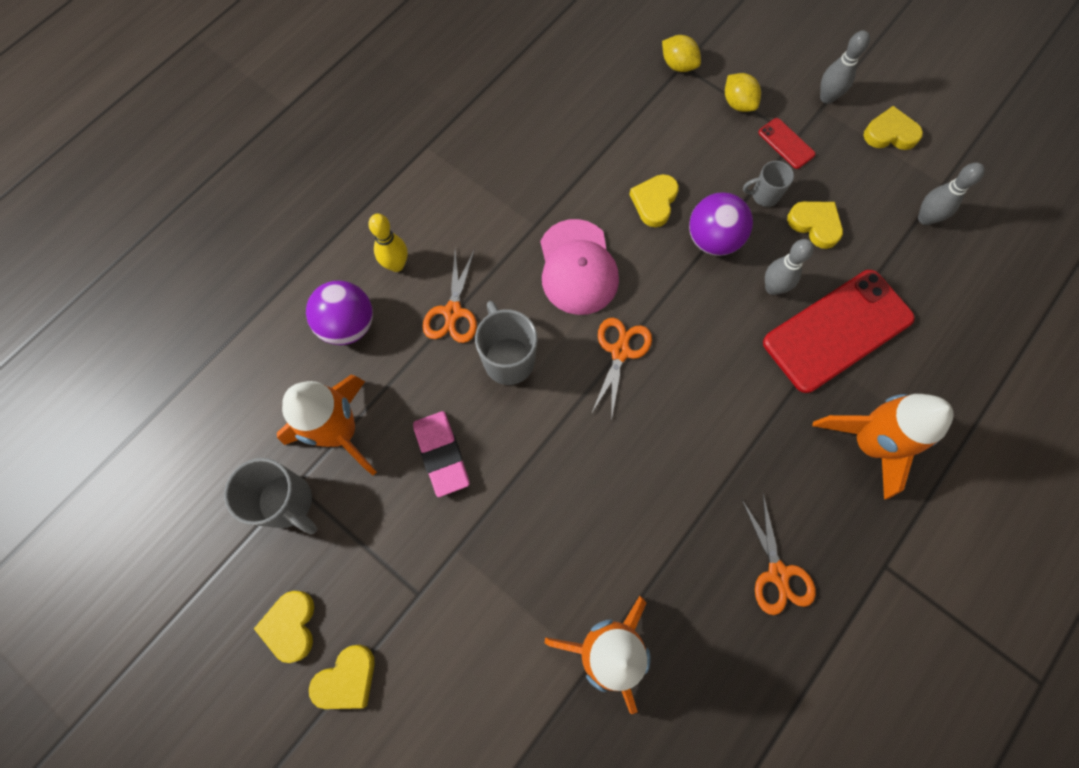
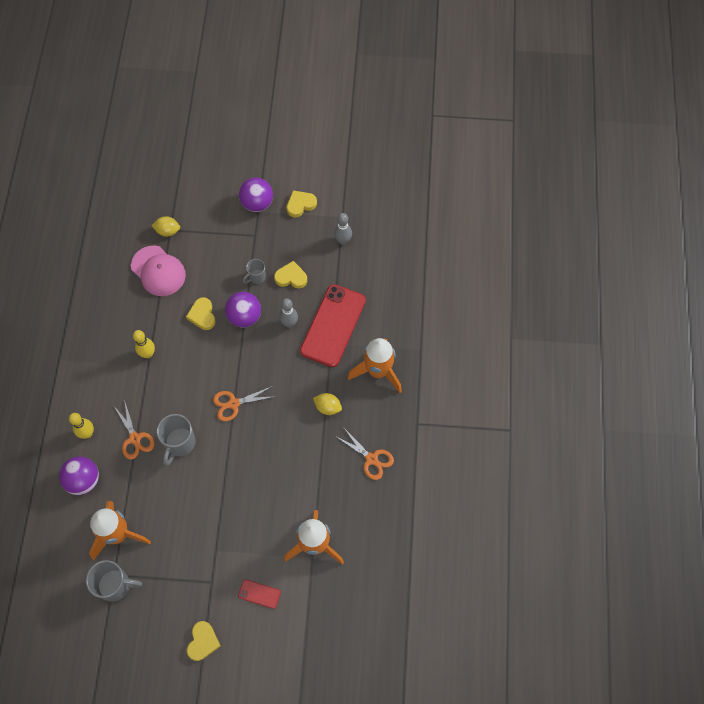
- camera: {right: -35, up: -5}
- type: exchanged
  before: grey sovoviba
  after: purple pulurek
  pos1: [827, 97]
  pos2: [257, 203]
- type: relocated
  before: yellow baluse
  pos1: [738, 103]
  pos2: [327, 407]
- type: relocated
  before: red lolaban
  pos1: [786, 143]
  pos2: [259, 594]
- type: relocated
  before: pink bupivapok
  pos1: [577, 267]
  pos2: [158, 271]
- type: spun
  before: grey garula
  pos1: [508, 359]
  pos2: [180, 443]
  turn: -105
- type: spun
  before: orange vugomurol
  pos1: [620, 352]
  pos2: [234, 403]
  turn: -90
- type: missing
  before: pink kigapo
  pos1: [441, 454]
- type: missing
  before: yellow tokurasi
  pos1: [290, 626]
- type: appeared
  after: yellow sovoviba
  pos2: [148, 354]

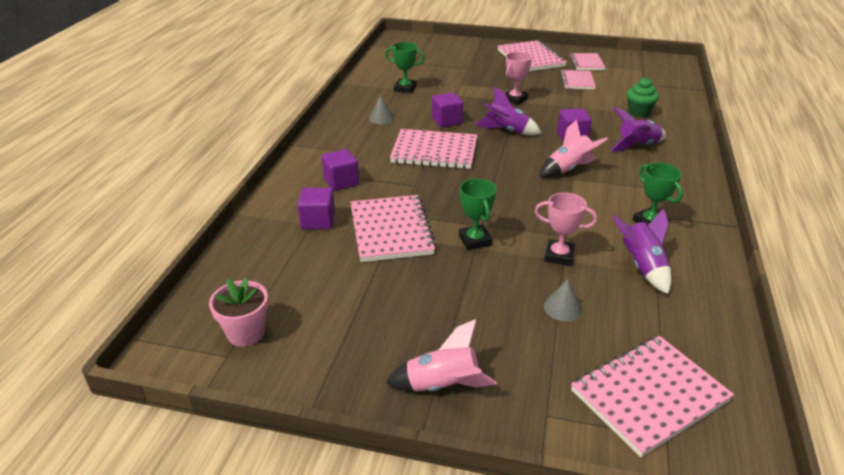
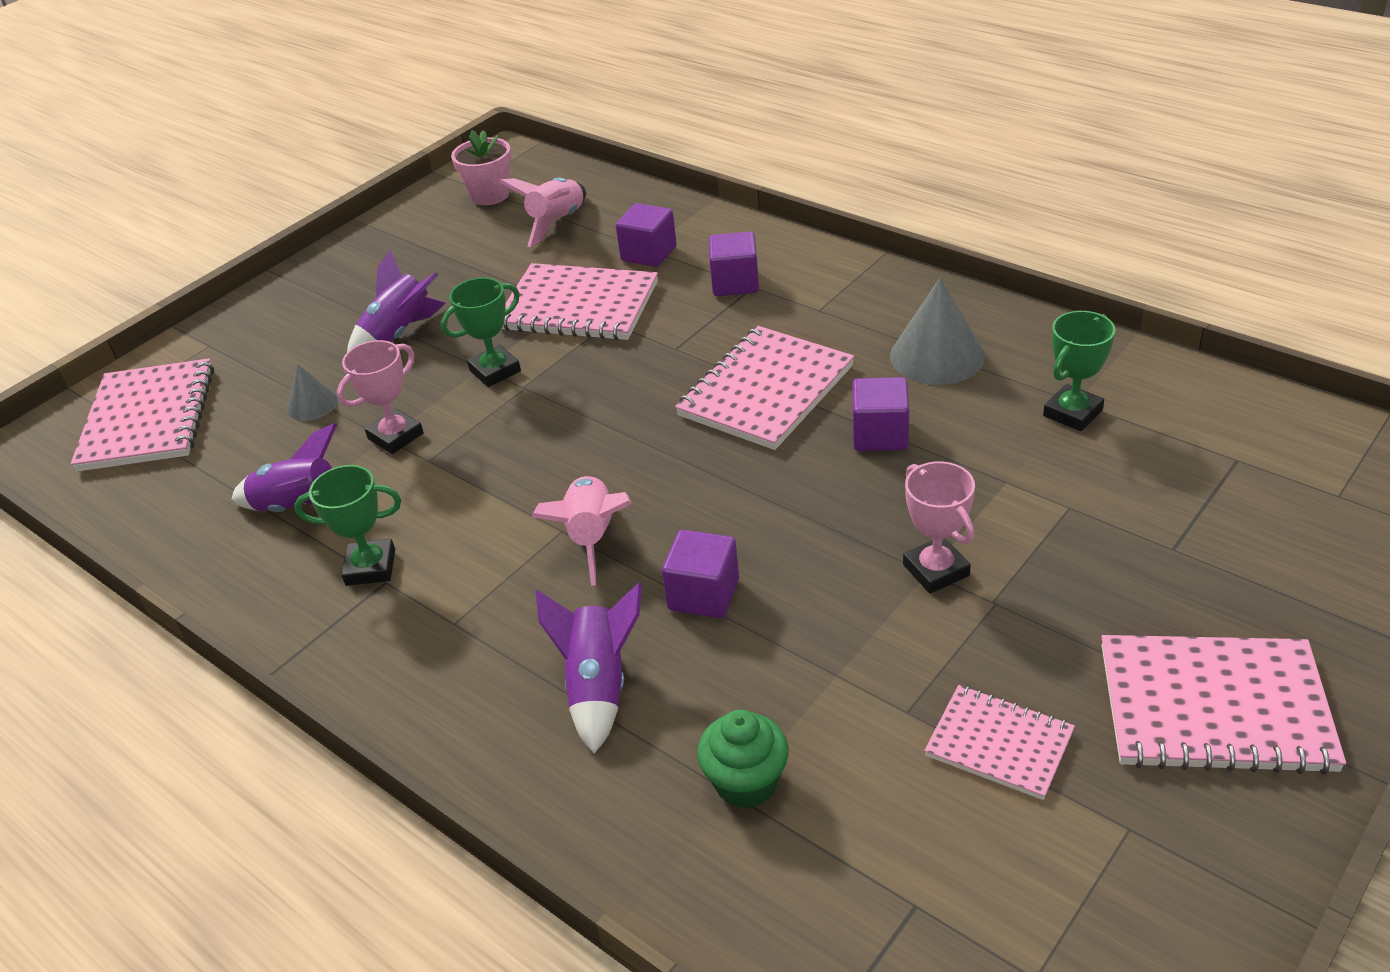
- camera: {right: 120, up: 5}
- type: missing
  before: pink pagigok
  pos1: [586, 63]
- type: relocated
  before: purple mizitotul
  pos1: [506, 131]
  pos2: [399, 334]
- type: size
  before: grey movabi
  pos1: [381, 118]
  pos2: [937, 356]
  scale: 1.79
- type: spun
  before: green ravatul
  pos1: [475, 240]
  pos2: [495, 371]
  turn: -45
- type: relocated
  before: pink mizitotul
  pos1: [442, 385]
  pos2: [557, 223]

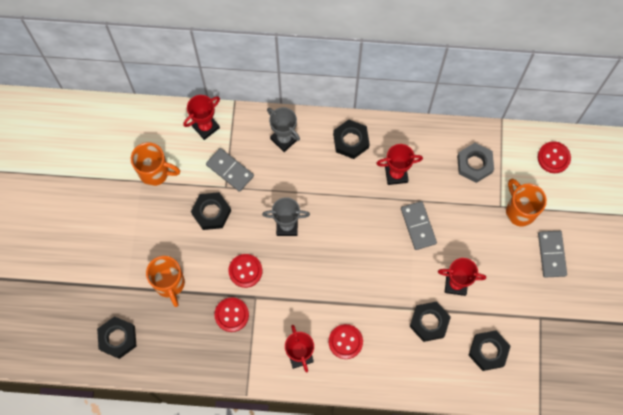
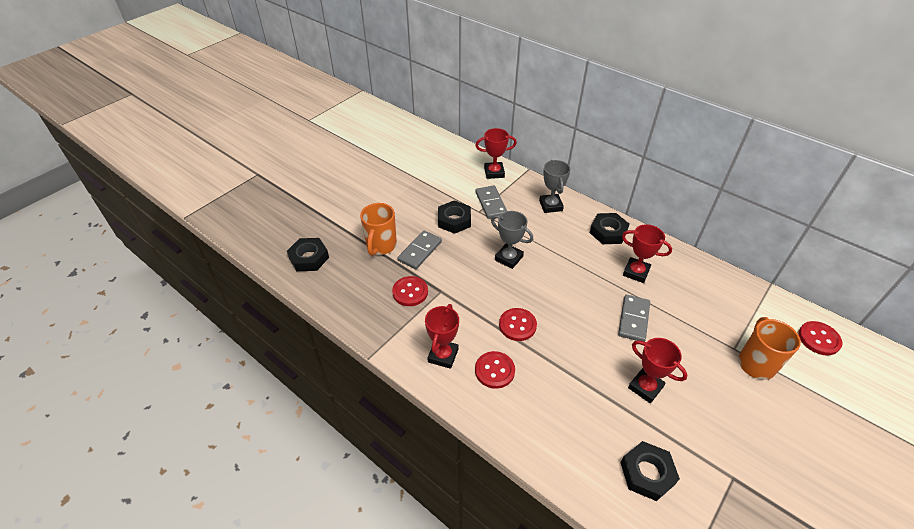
- camera: {right: 35, up: -25}
- type: missing
  before: orange garula
  pos1: [155, 172]
- type: missing
  before: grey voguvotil
  pos1: [474, 164]
- type: relocated
  before: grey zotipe
  pos1: [551, 254]
  pos2: [420, 251]
- type: relocated
  before: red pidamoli
  pos1: [245, 271]
  pos2: [517, 325]
- type: missing
  before: black voguvotil
  pos1: [429, 322]

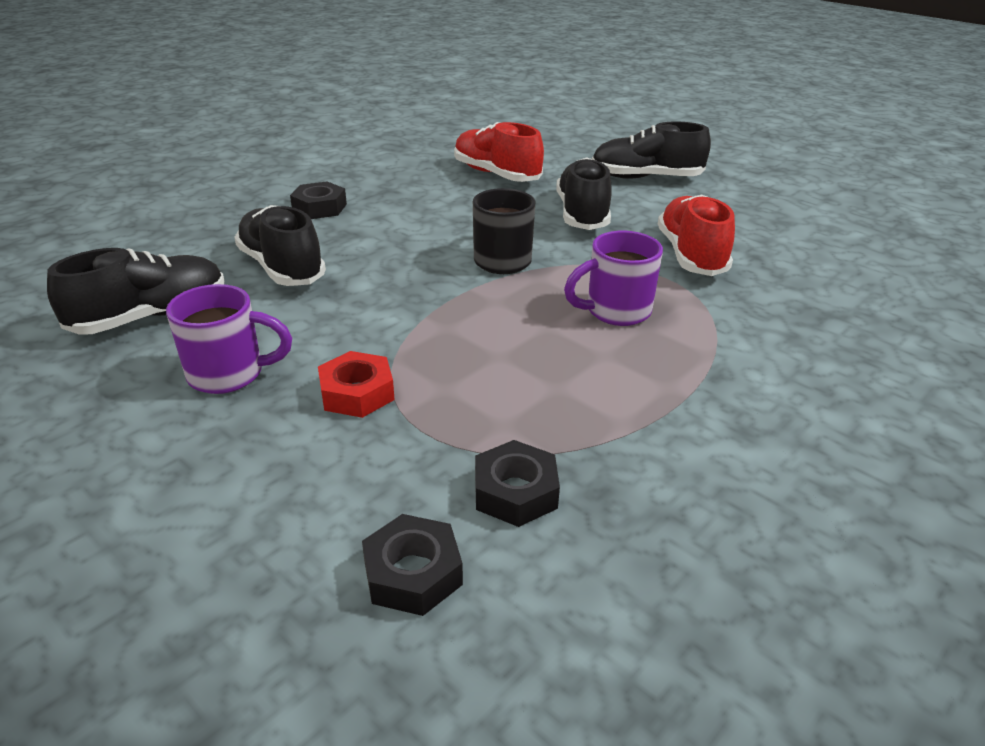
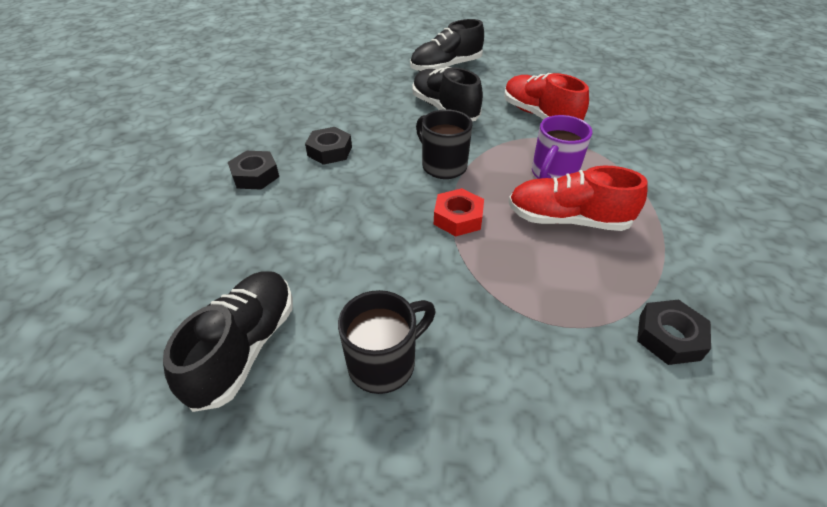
- camera: {right: -35, up: 10}
- type: relocated
  before: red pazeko
  pos1: [496, 174]
  pos2: [567, 220]
- type: missing
  before: black pazeko
  pos1: [282, 267]
- type: colour
  before: purple garula
  after: black garula
  pos1: [229, 374]
  pos2: [384, 363]
- type: relocated
  before: red voguvotil
  pos1: [357, 393]
  pos2: [458, 218]
- type: relocated
  before: black voguvotil
  pos1: [413, 573]
  pos2: [330, 151]

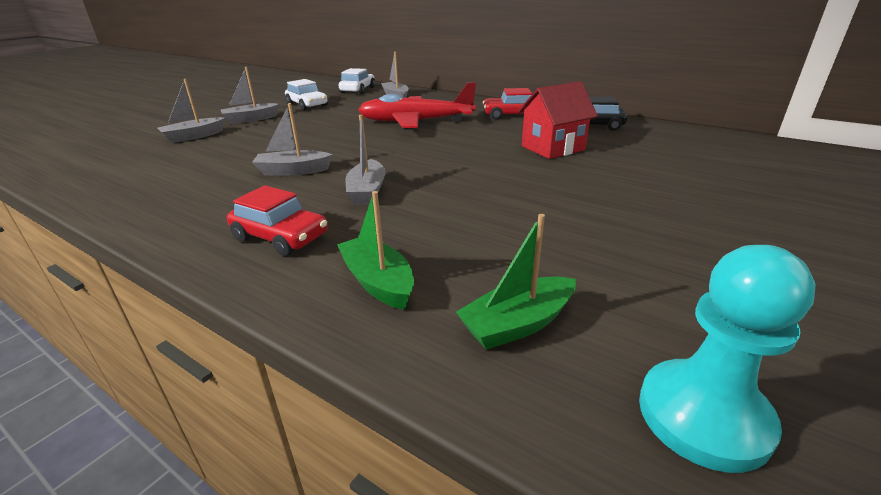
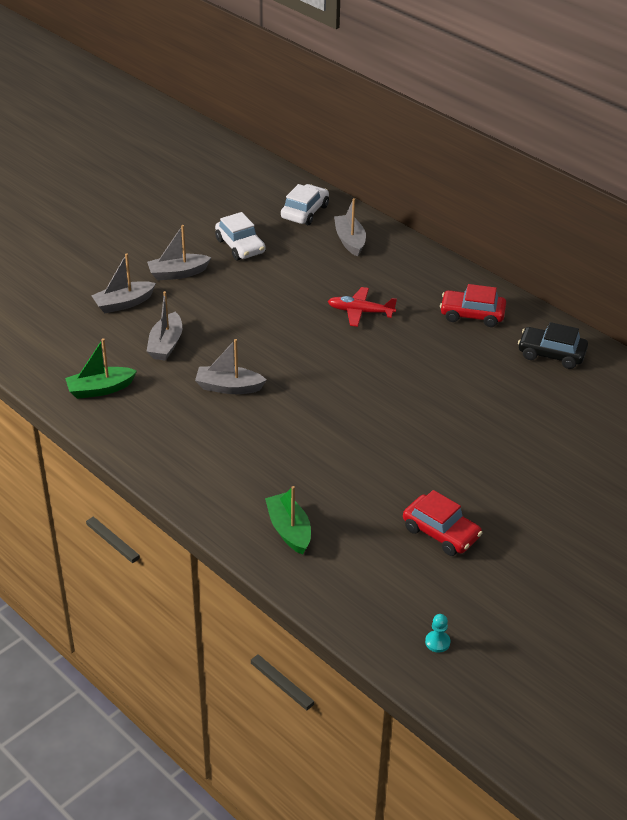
- camera: {right: 10, up: 10}
- type: missing
  before: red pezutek
  pos1: [552, 148]
- type: size
  before: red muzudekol
  pos1: [415, 122]
  pos2: [360, 312]
  scale: 0.53
- type: relocated
  before: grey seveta
  pos1: [367, 191]
  pos2: [166, 344]
- type: relocated
  before: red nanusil
  pos1: [280, 237]
  pos2: [441, 532]
- type: relocated
  before: green seveta
  pos1: [517, 324]
  pos2: [100, 389]
- type: size
  before: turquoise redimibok
  pos1: [703, 416]
  pos2: [437, 642]
  scale: 0.41

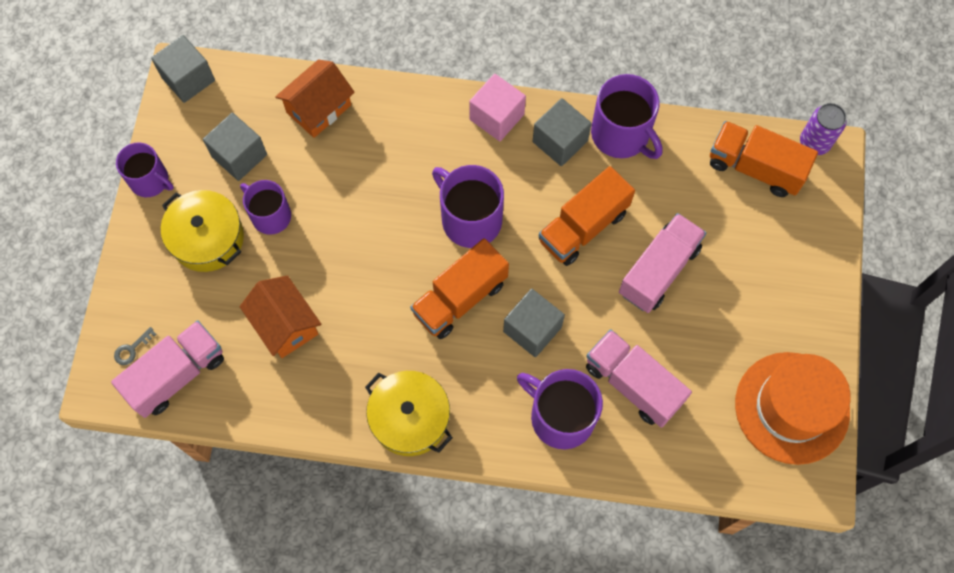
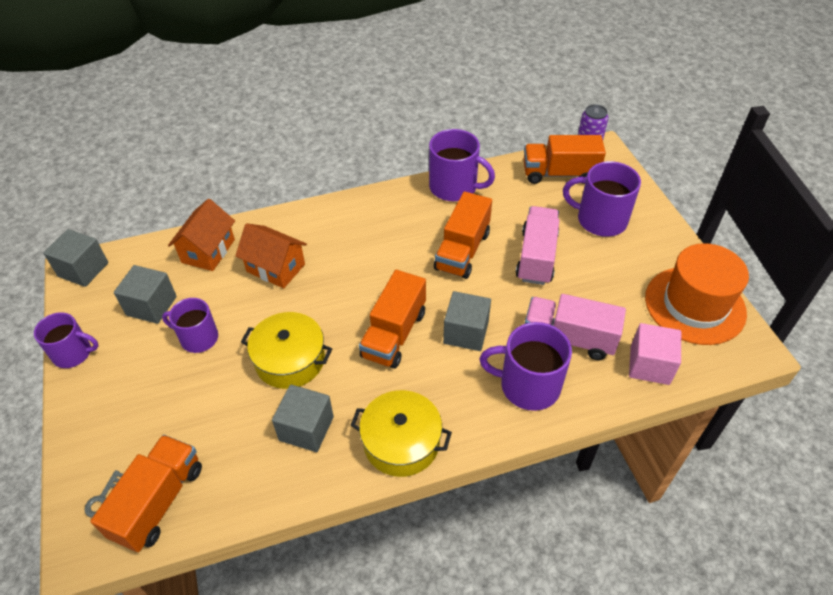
- camera: {right: -25, up: -20}
- type: relocated
  before: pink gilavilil
  pos1: [497, 117]
  pos2: [649, 365]
- type: relocated
  before: grey gilavilil
  pos1: [560, 141]
  pos2: [306, 428]
- type: relocated
  before: purple garula
  pos1: [470, 219]
  pos2: [600, 220]
- type: relocated
  before: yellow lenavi
  pos1: [207, 238]
  pos2: [290, 360]
- type: relocated
  before: orange pezutek
  pos1: [285, 324]
  pos2: [275, 268]
- type: colour
  before: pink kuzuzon
  after: orange kuzuzon
  pos1: [177, 375]
  pos2: [158, 502]

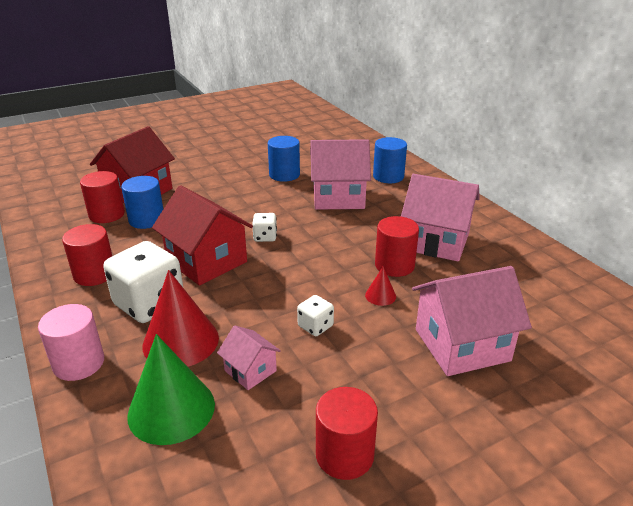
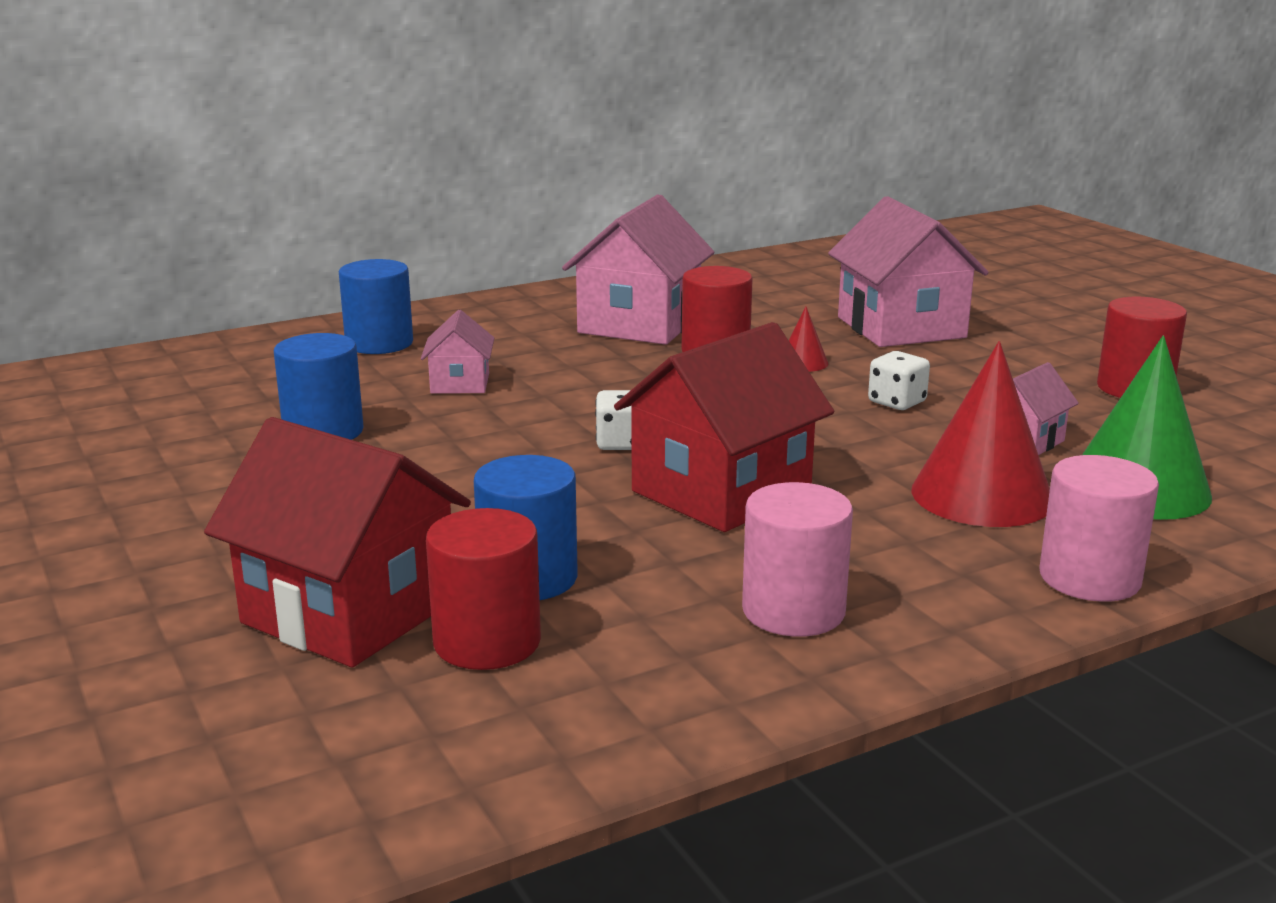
- camera: {right: -90, up: -10}
- type: size
  before: pink pezutek
  pos1: [338, 197]
  pos2: [460, 383]
  scale: 0.5
- type: colour
  before: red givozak
  after: pink givozak
  pos1: [94, 274]
  pos2: [793, 611]
- type: missing
  before: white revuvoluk
  pos1: [149, 304]

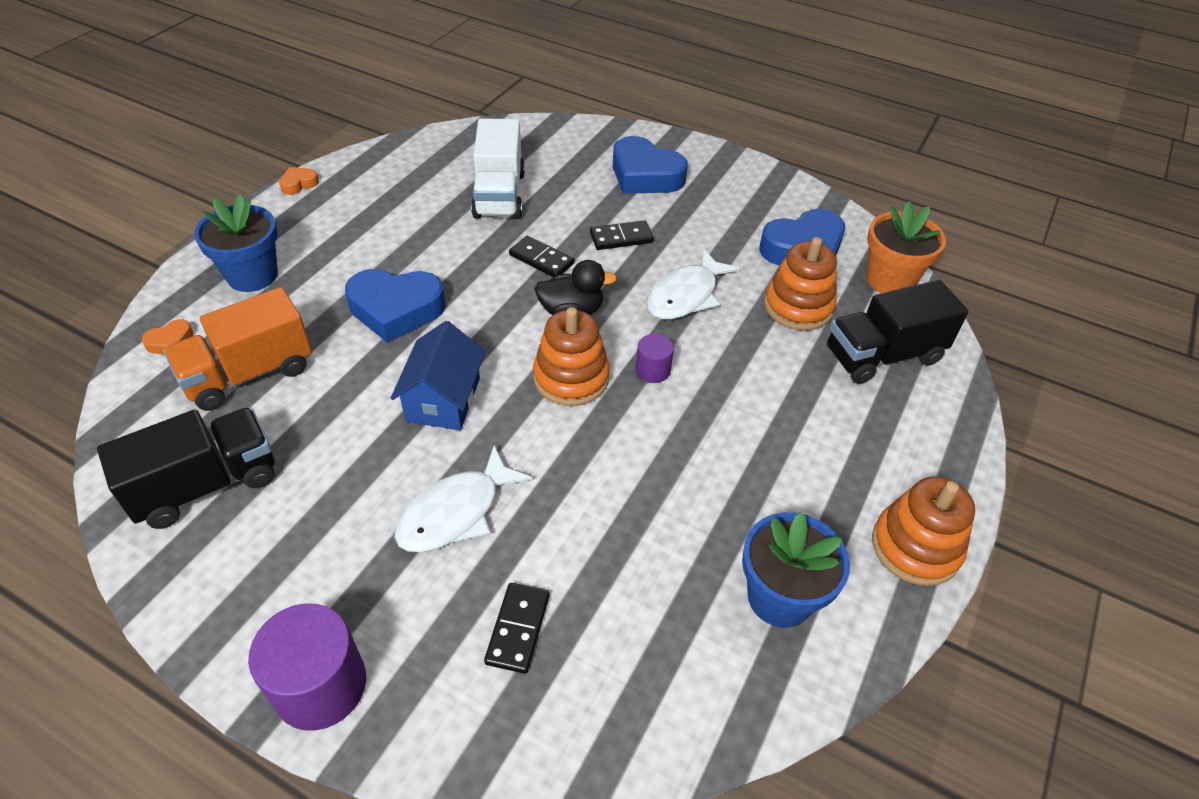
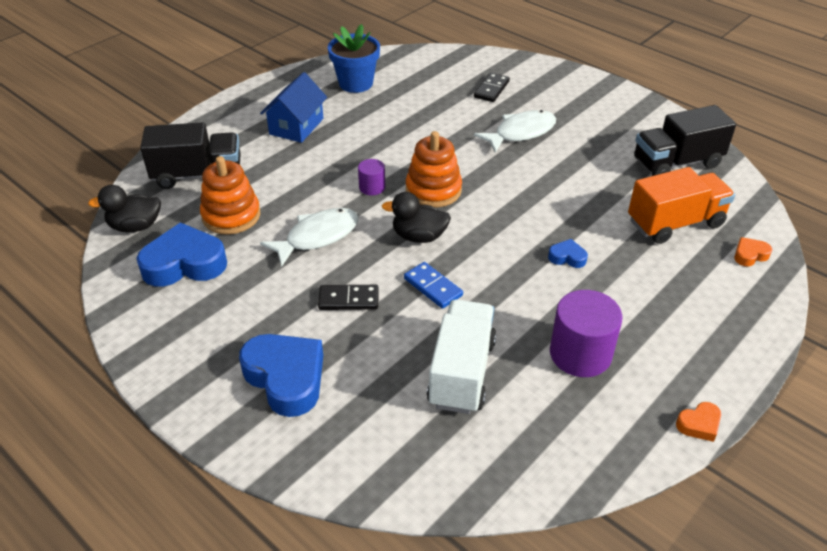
- camera: {right: -165, up: -5}
- type: missing
  before: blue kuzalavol
  pos1: [252, 275]
- type: exchanged
  before: orange kuzalavol
  after: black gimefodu
  pos1: [890, 280]
  pos2: [135, 226]
- type: colour
  before: black zotipe
  after: blue zotipe
  pos1: [541, 259]
  pos2: [433, 287]
- type: size
  before: blue tokurasi
  pos1: [396, 310]
  pos2: [567, 257]
  scale: 0.46
- type: relocated
  before: blue pezutek
  pos1: [443, 399]
  pos2: [296, 126]
- type: missing
  before: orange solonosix
  pos1: [915, 547]
- type: relocated
  before: purple givozak
  pos1: [320, 685]
  pos2: [580, 354]

